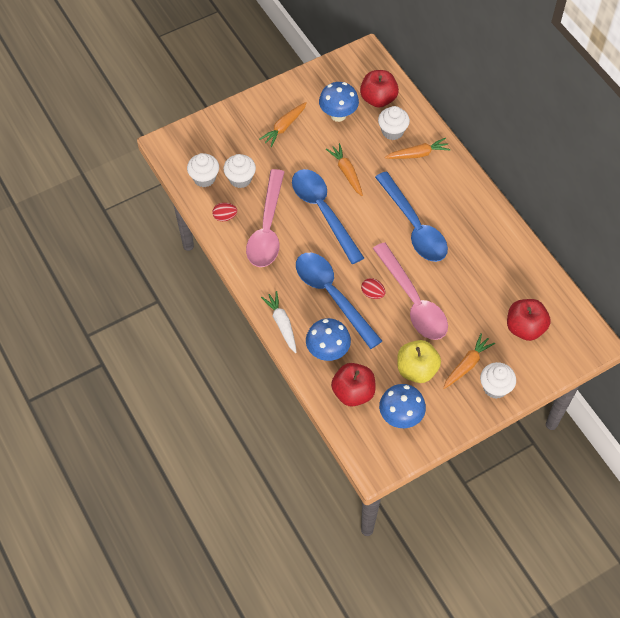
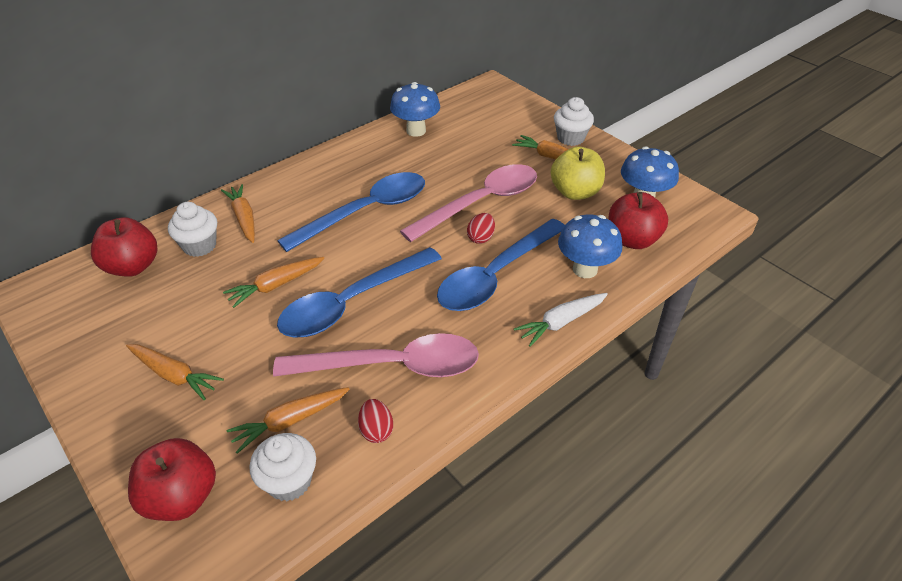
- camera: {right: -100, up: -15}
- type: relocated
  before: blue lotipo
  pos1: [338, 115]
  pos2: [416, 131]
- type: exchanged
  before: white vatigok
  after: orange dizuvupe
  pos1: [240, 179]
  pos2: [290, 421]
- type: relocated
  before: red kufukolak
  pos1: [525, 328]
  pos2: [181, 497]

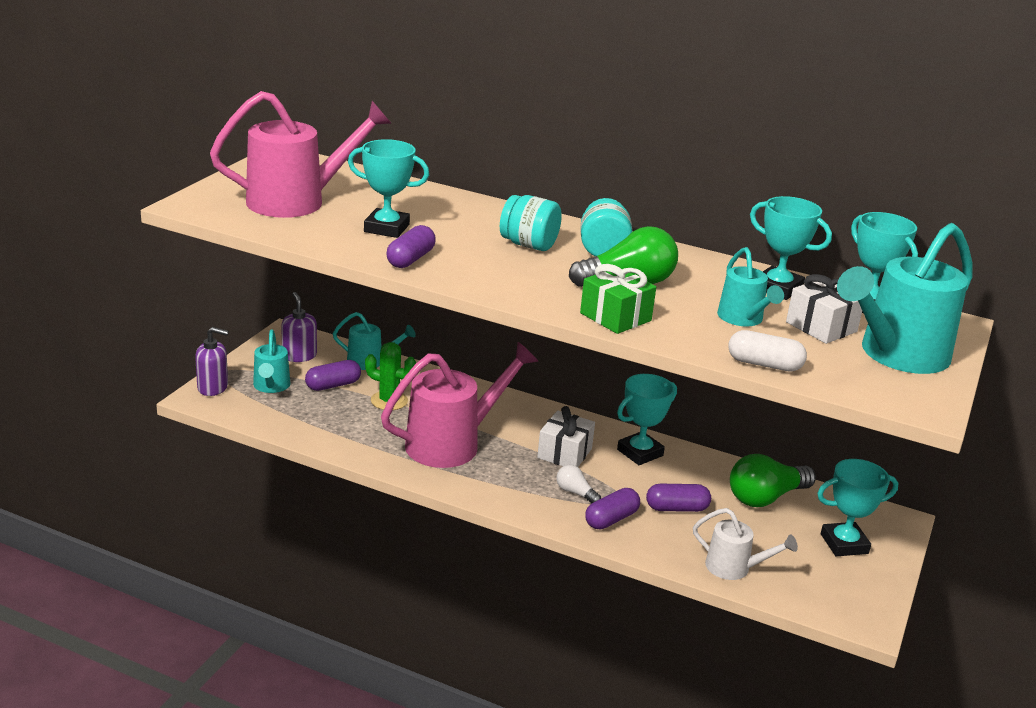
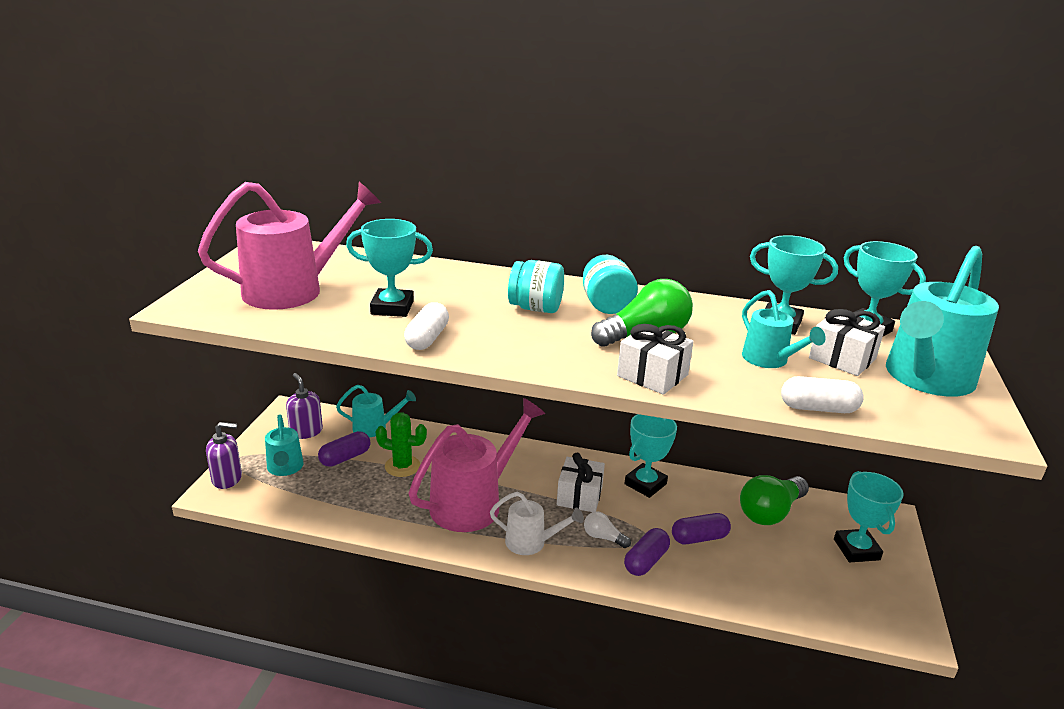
- camera: {right: -10, up: 0}
- type: colour
  before: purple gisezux
  after: white gisezux
  pos1: [410, 259]
  pos2: [427, 338]
- type: colour
  before: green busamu
  after: white busamu
  pos1: [615, 317]
  pos2: [652, 375]
- type: spun
  before: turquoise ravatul
  pos1: [844, 544]
  pos2: [856, 549]
  turn: -75
- type: relocated
  before: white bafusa
  pos1: [735, 568]
  pos2: [532, 543]

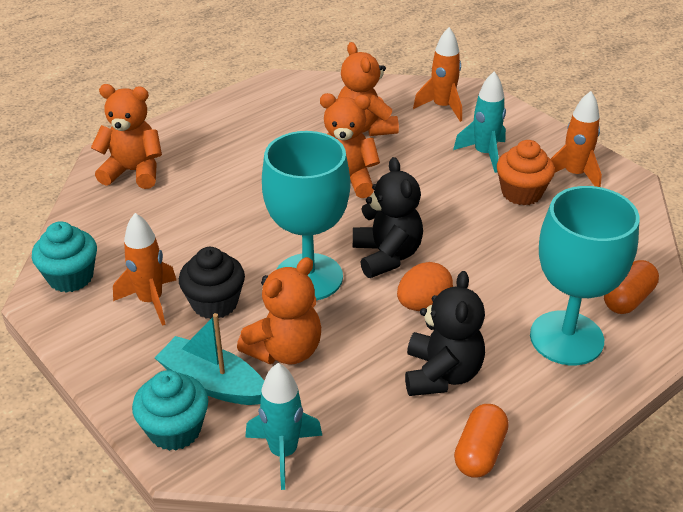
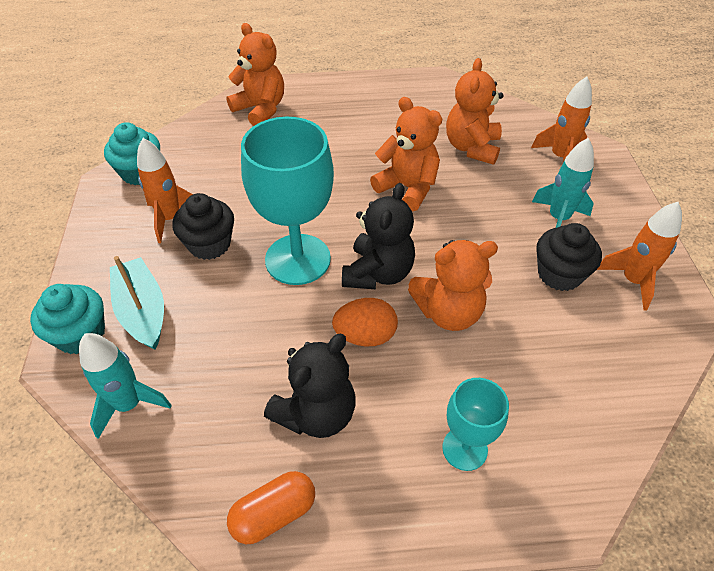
- camera: {right: 35, up: 10}
- type: colour
  before: orange vatigok
  after: black vatigok
  pos1: [521, 193]
  pos2: [559, 274]
- type: size
  before: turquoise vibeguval
  pos1: [566, 338]
  pos2: [464, 449]
  scale: 0.55
- type: relocated
  before: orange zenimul
  pos1: [285, 350]
  pos2: [448, 312]
- type: missing
  before: orange gisezux
  pos1: [628, 299]

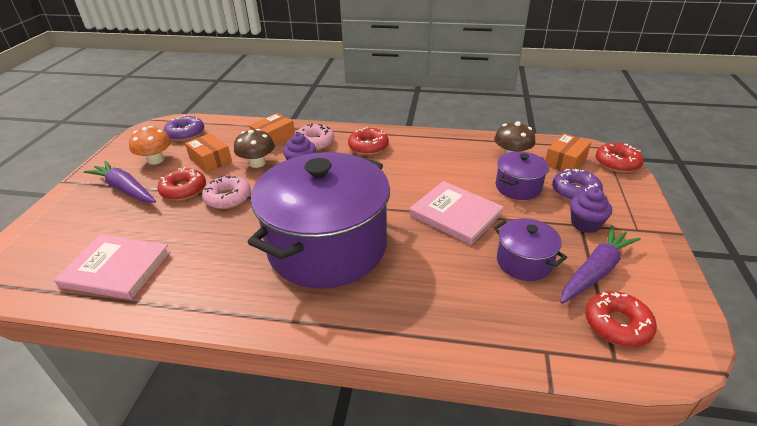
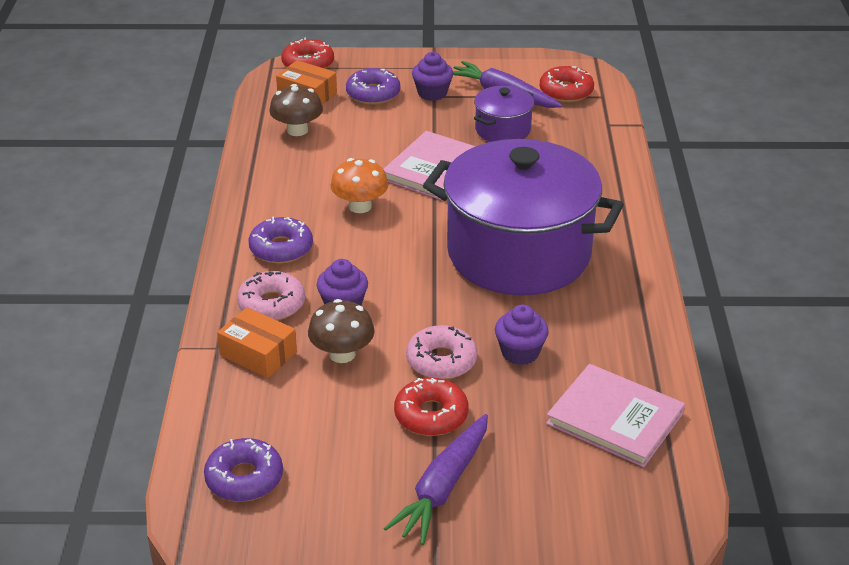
- camera: {right: -100, up: 0}
- type: relocated
  before: orange lotipo
  pos1: [156, 160]
  pos2: [360, 206]
- type: colour
  before: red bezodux
  after: purple bezodux
  pos1: [368, 146]
  pos2: [281, 248]
- type: missing
  before: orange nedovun
  pos1: [210, 160]
- type: missing
  before: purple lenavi
  pos1: [518, 187]
- type: spun
  before: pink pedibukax
  pos1: [116, 269]
  pos2: [615, 418]
  turn: -60
- type: appeared
  after: purple vatigok
  pos2: [520, 352]

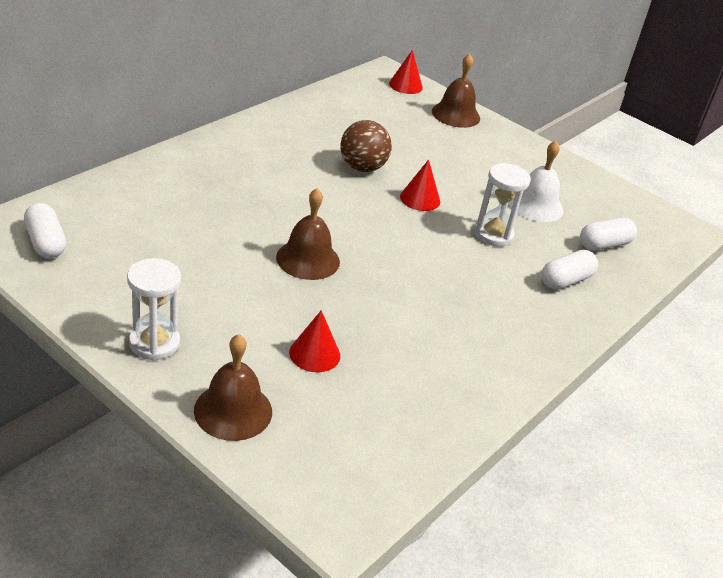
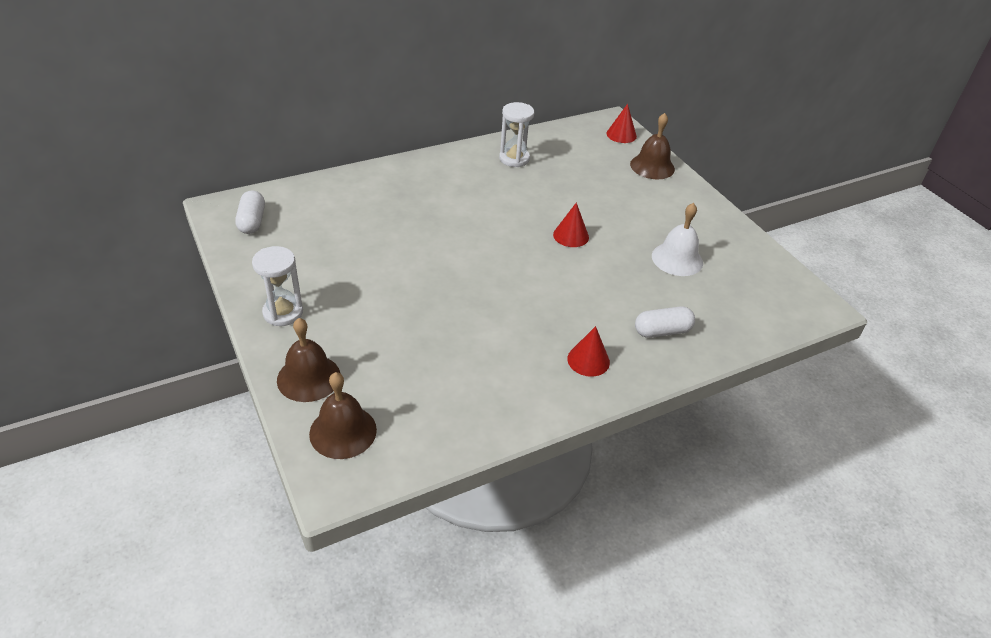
- camera: {right: 25, up: 5}
- type: missing
  before: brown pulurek
  pos1: [362, 167]
- type: relocated
  before: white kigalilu
  pos1: [493, 234]
  pos2: [514, 159]
- type: relocated
  before: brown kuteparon
  pos1: [308, 259]
  pos2: [343, 431]
- type: missing
  before: white gisezux
  pos1: [604, 245]
- type: relocated
  before: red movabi
  pos1: [314, 354]
  pos2: [588, 360]

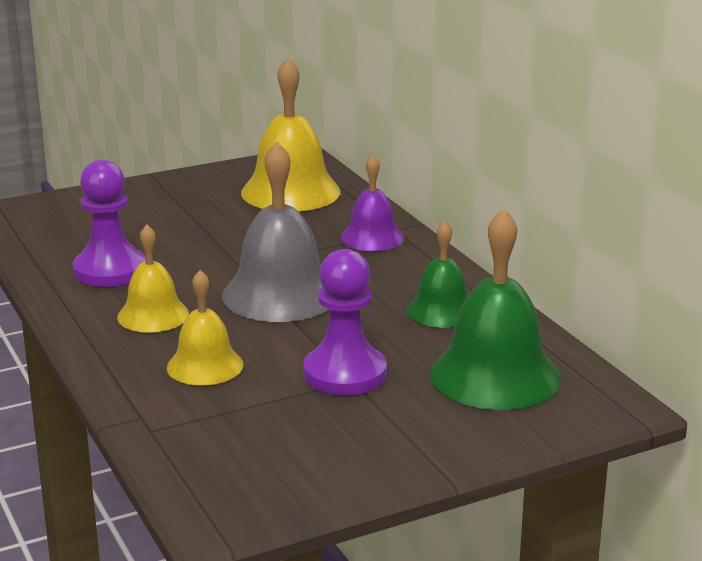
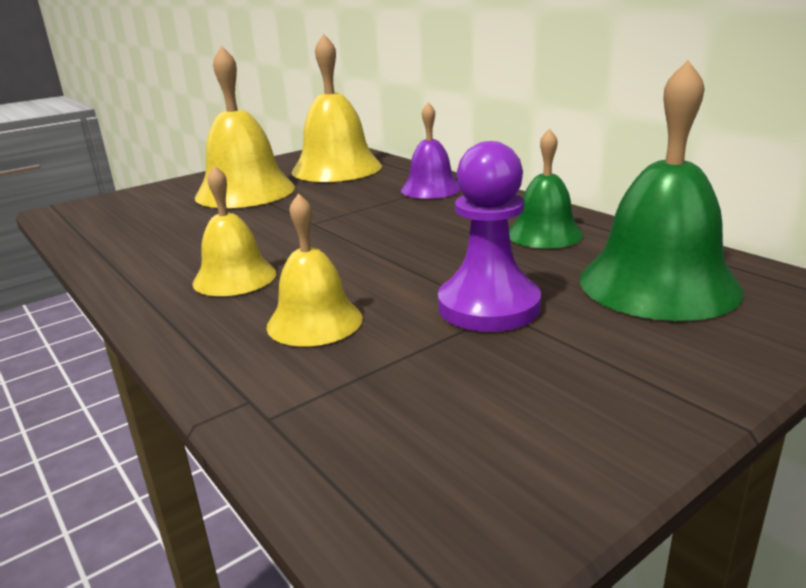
- camera: {right: -10, up: 0}
- type: missing
  before: grey kuteparon
  pos1: [280, 294]
- type: missing
  before: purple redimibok
  pos1: [110, 271]
- type: appeared
  after: yellow kuteparon
  pos2: [245, 192]

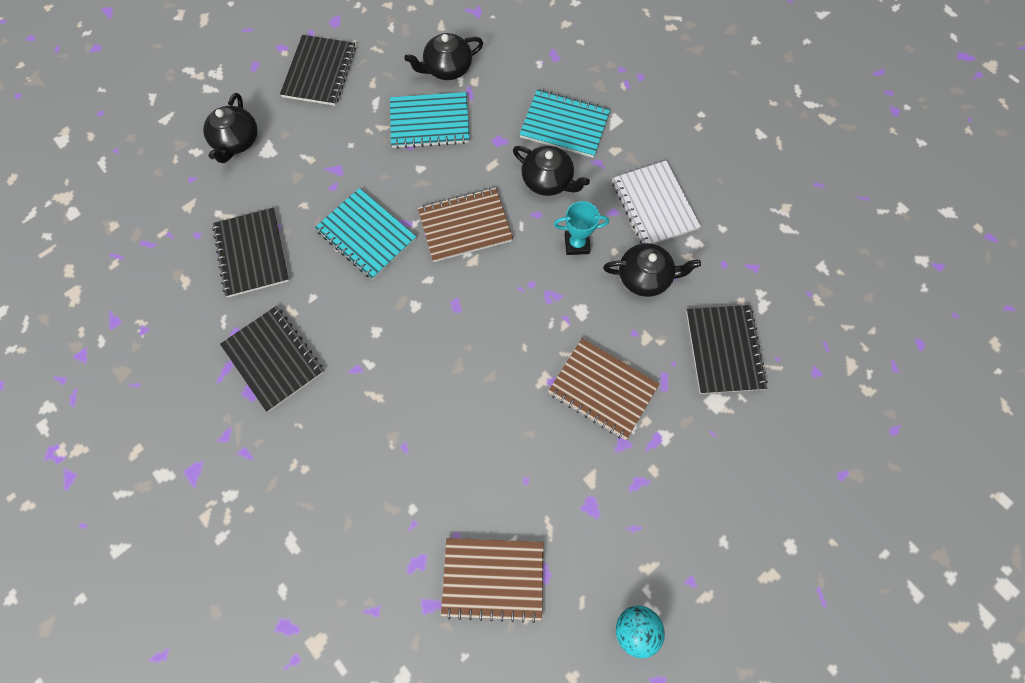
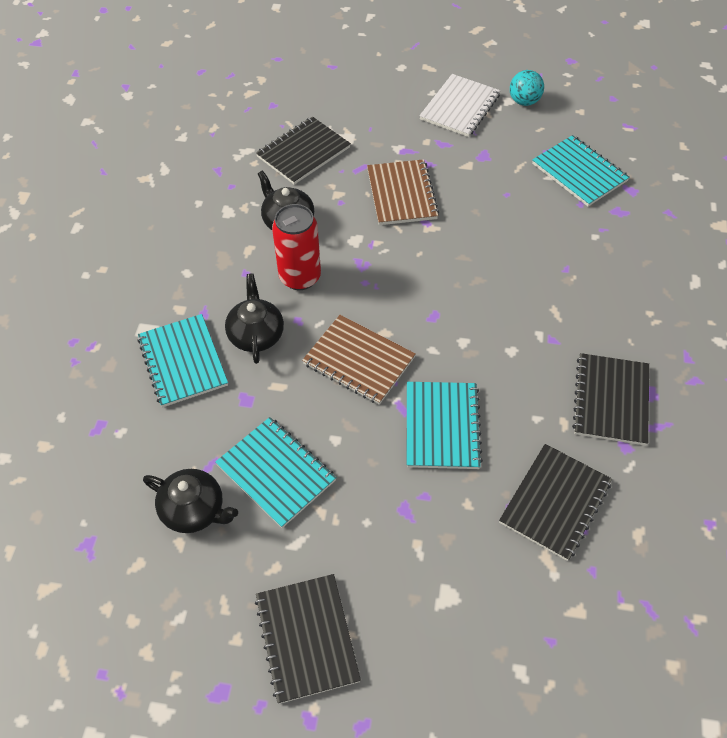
- camera: {right: -130, up: -15}
- type: spun
  before: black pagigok
  pos1: [319, 72]
  pos2: [307, 638]
  turn: -75
- type: missing
  before: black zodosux
  pos1: [237, 141]
- type: relocated
  before: white pagigok
  pos1: [654, 205]
  pos2: [460, 107]
- type: exchanged
  before: turquoise ravatul
  after: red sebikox
  pos1: [577, 244]
  pos2: [300, 277]
- type: colour
  before: brown pagigok
  after: turquoise pagigok
  pos1: [493, 578]
  pos2: [579, 172]

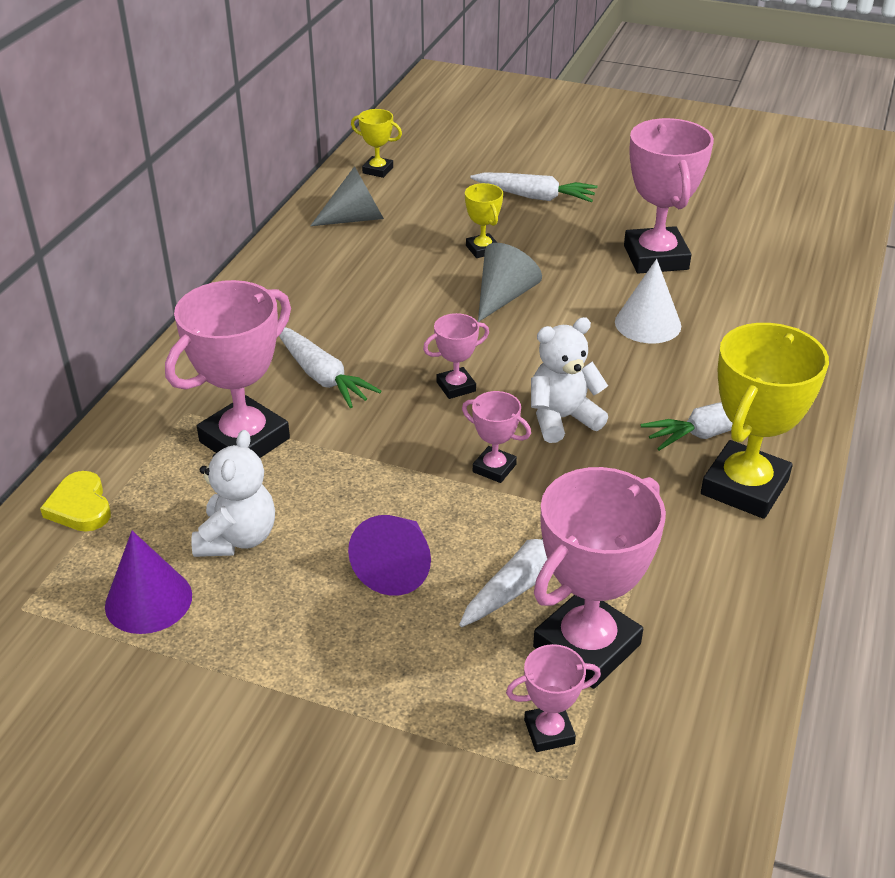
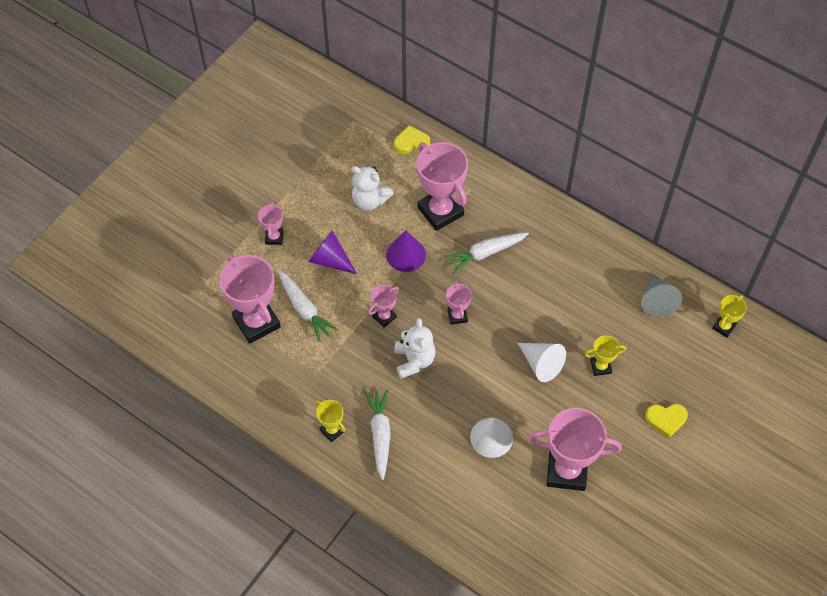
- camera: {right: 105, up: 20}
- type: exchanged
  before: white dizuvupe
  after: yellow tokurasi
  pos1: [535, 197]
  pos2: [666, 419]
- type: colour
  before: grey movabi
  after: white movabi
  pos1: [504, 297]
  pos2: [541, 364]
- type: size
  before: yellow ravatul
  pos1: [744, 487]
  pos2: [332, 430]
  scale: 0.49
- type: relocated
  before: purple movabi
  pos1: [148, 600]
  pos2: [406, 254]
- type: relocated
  before: pink ravatul
  pos1: [549, 732]
  pos2: [274, 237]

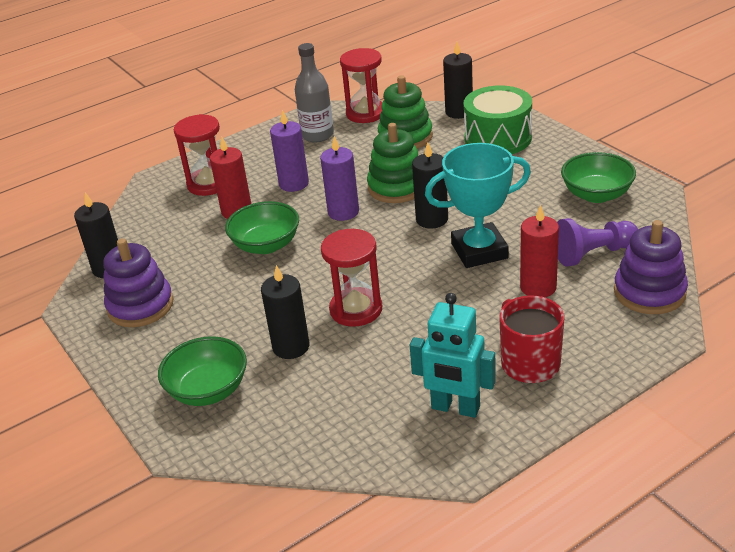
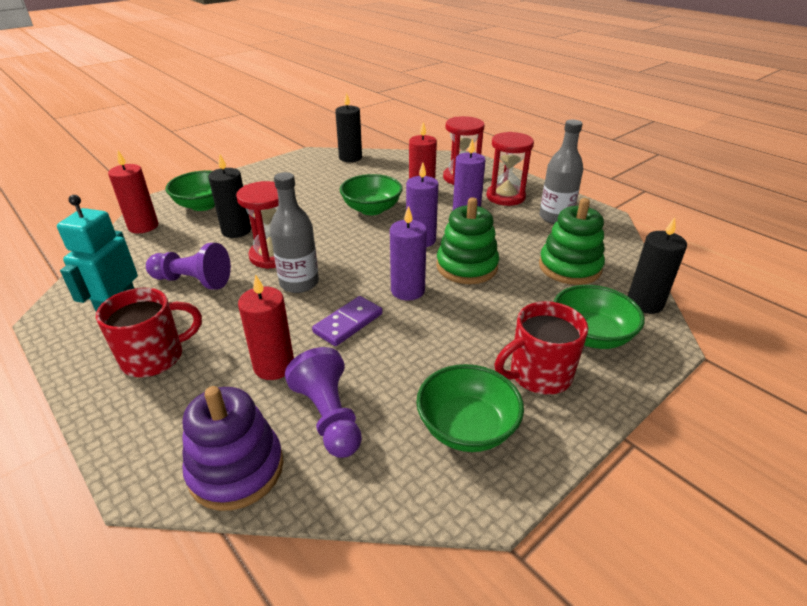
- camera: {right: 80, up: 0}
- type: relocated
  before: red kigalilu
  pos1: [366, 113]
  pos2: [505, 197]
- type: exchanged
  before: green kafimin
  after: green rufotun
  pos1: [498, 138]
  pos2: [591, 336]
- type: colour
  before: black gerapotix
  after: purple gerapotix
  pos1: [432, 219]
  pos2: [407, 290]
- type: exchanged
  before: turquoise ravatul
  after: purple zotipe
  pos1: [479, 251]
  pos2: [348, 323]
- type: missing
  before: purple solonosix
  pos1: [140, 306]
- type: appeared
  after: red gerapotix
  pos2: [143, 226]
- type: appeared
  after: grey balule
  pos2: [299, 283]
- type: appeared
  after: purple redimibok
  pos2: [193, 281]
- type: appeared
  after: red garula
  pos2: [538, 375]

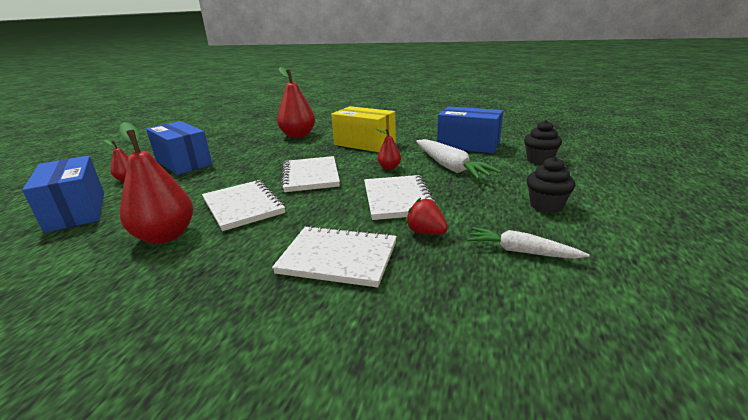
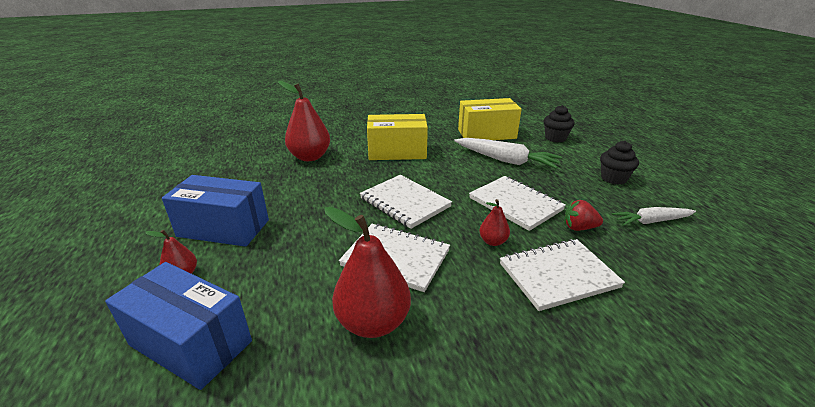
- camera: {right: -35, up: 5}
- type: colour
  before: blue nedovun
  after: yellow nedovun
  pos1: [468, 145]
  pos2: [486, 134]
- type: relocated
  before: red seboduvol
  pos1: [389, 167]
  pos2: [493, 241]

